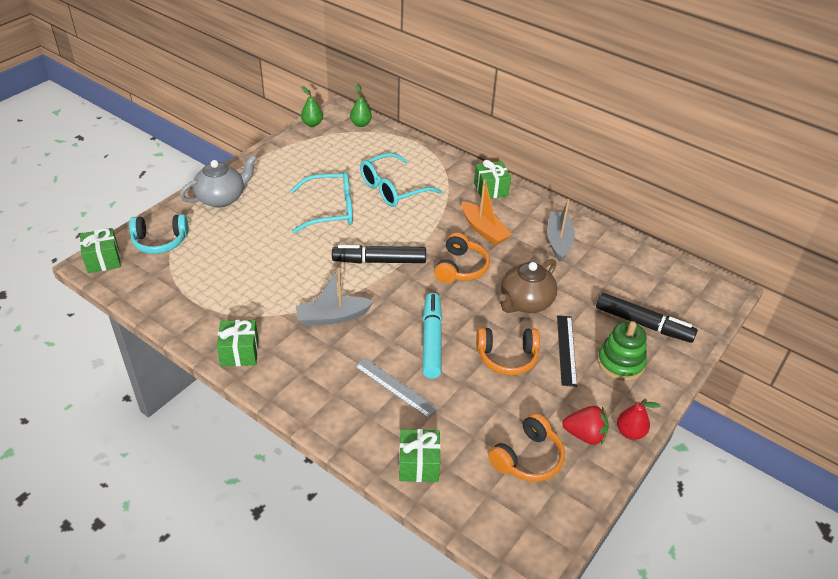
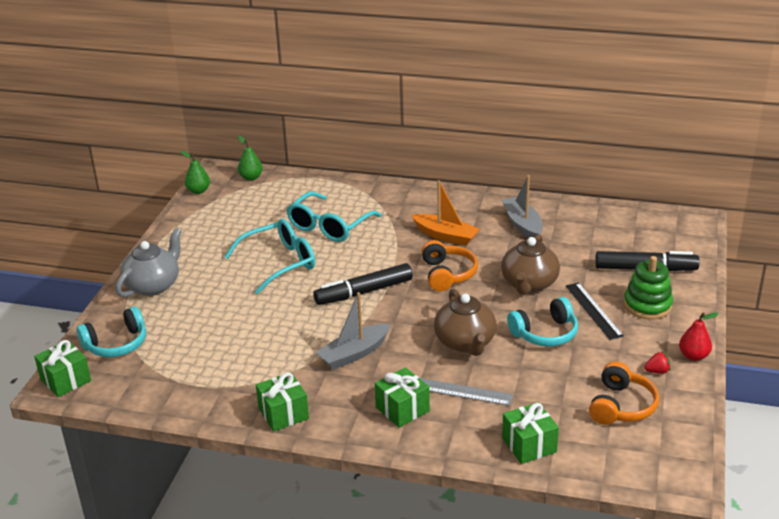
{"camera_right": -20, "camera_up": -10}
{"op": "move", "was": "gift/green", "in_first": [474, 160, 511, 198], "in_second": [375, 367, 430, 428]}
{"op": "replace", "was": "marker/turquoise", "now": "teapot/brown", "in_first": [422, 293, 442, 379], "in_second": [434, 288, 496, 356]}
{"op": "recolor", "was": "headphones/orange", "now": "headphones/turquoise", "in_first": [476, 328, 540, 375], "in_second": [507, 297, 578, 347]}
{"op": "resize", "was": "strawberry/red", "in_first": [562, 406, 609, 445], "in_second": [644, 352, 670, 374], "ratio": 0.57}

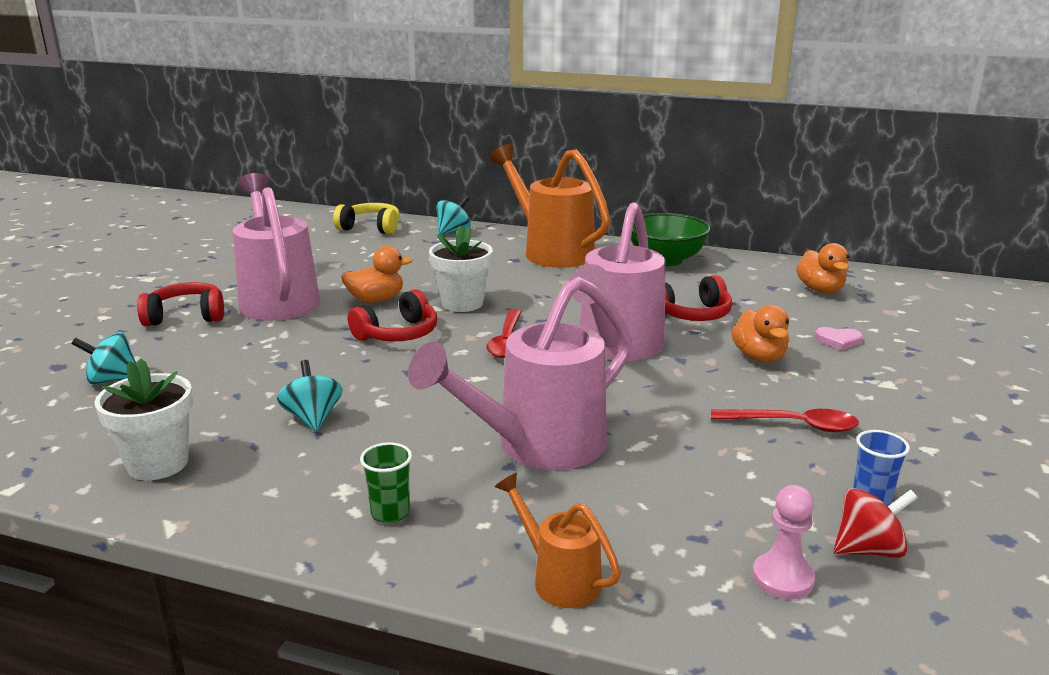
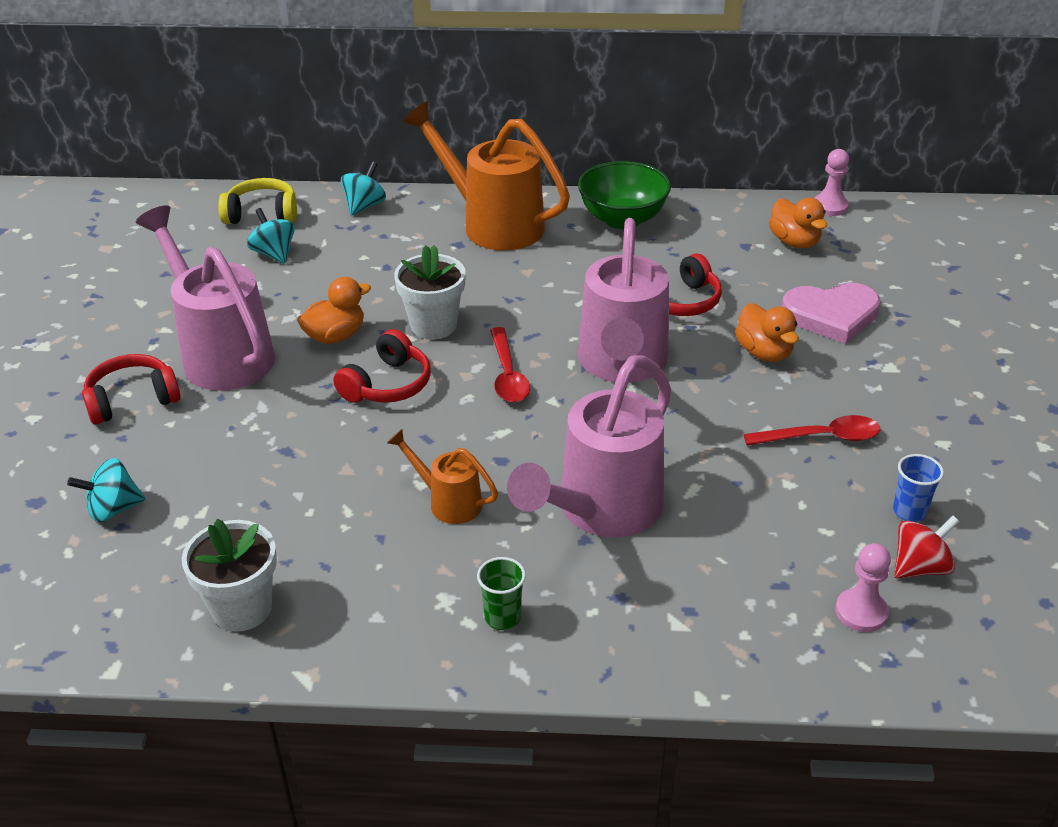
{"camera_right": -15, "camera_up": 15}
{"op": "insert", "now": "pawn/pink", "in_second": [815, 149, 849, 216]}
{"op": "move", "was": "spinning top/turquoise", "in_first": [277, 360, 343, 432], "in_second": [247, 208, 295, 264]}
{"op": "move", "was": "watering can/orange", "in_first": [495, 472, 621, 608], "in_second": [387, 429, 498, 524]}
{"op": "resize", "was": "heart/pink", "in_first": [815, 327, 863, 350], "in_second": [782, 283, 881, 344], "ratio": 2.12}

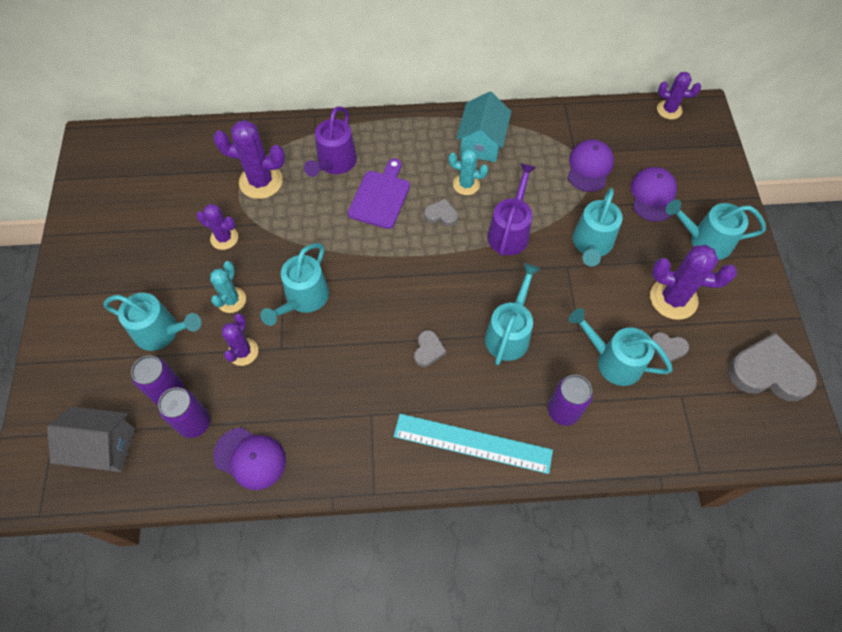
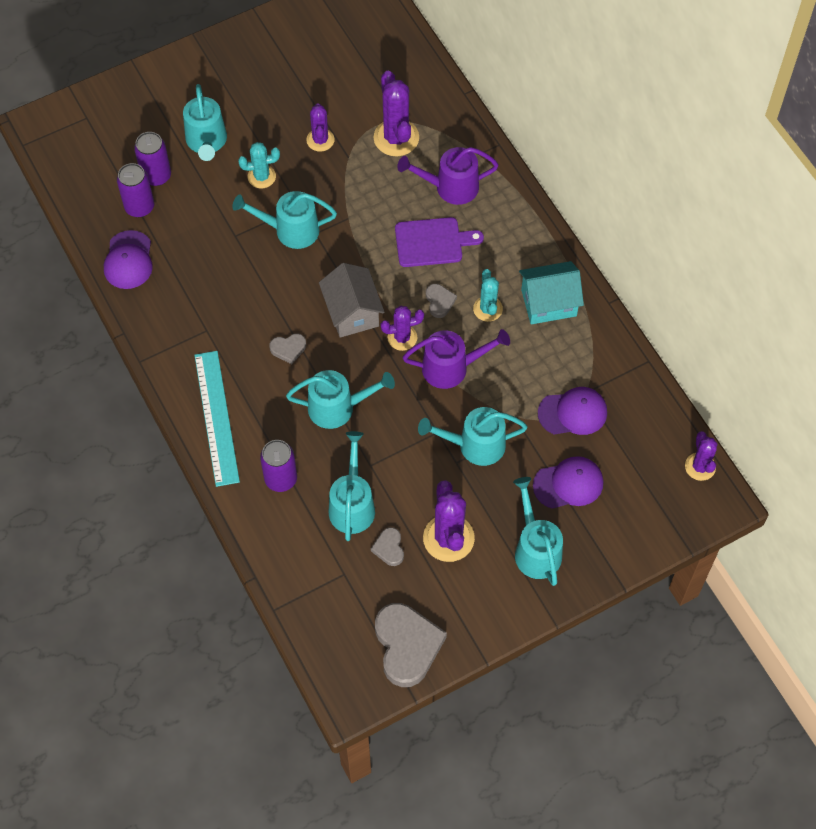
{"camera_right": 65, "camera_up": 0}
{"op": "move", "was": "house/grey", "in_first": [47, 406, 135, 472], "in_second": [319, 263, 385, 338]}
{"op": "move", "was": "cactus/purple", "in_first": [222, 313, 258, 366], "in_second": [380, 305, 424, 351]}

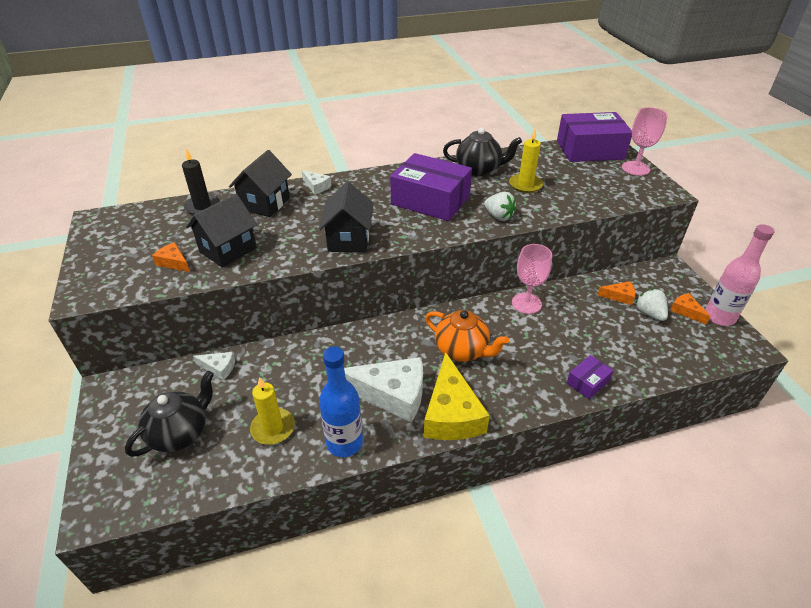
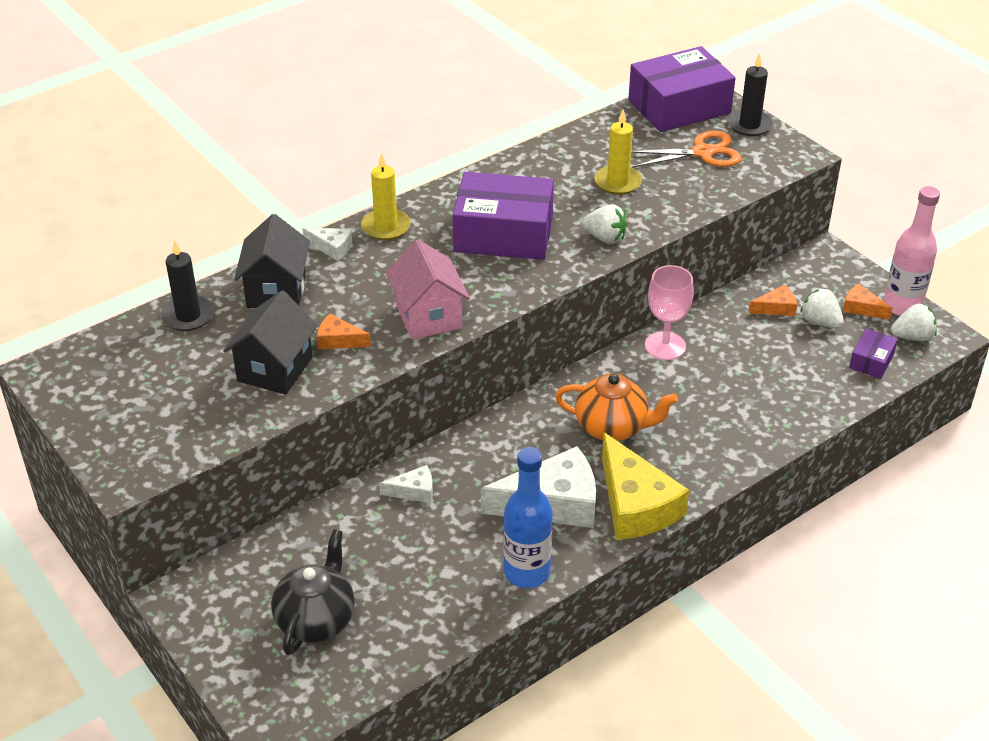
{"camera_right": -20, "camera_up": 0}
{"op": "delete", "was": "teapot/black", "in_first": [443, 127, 522, 176]}
{"op": "insert", "now": "scissors/orange", "in_second": [631, 131, 742, 168]}
{"op": "insert", "now": "strawberry/white", "in_second": [891, 304, 937, 341]}
{"op": "move", "was": "cheese/orange", "in_first": [152, 242, 190, 272], "in_second": [317, 314, 371, 349]}
{"op": "move", "was": "cheese/white", "in_first": [193, 352, 235, 380], "in_second": [379, 465, 433, 503]}
{"op": "move", "was": "candle/yellow", "in_first": [250, 377, 295, 445], "in_second": [361, 153, 411, 240]}
{"op": "move", "was": "box/purple", "in_first": [567, 355, 614, 399], "in_second": [849, 328, 898, 379]}
{"op": "replace", "was": "goblet/pink", "now": "candle/black", "in_first": [622, 107, 668, 176], "in_second": [727, 53, 773, 136]}
{"op": "recolor", "was": "house/black", "now": "house/pink", "in_first": [319, 182, 373, 252], "in_second": [386, 239, 470, 339]}

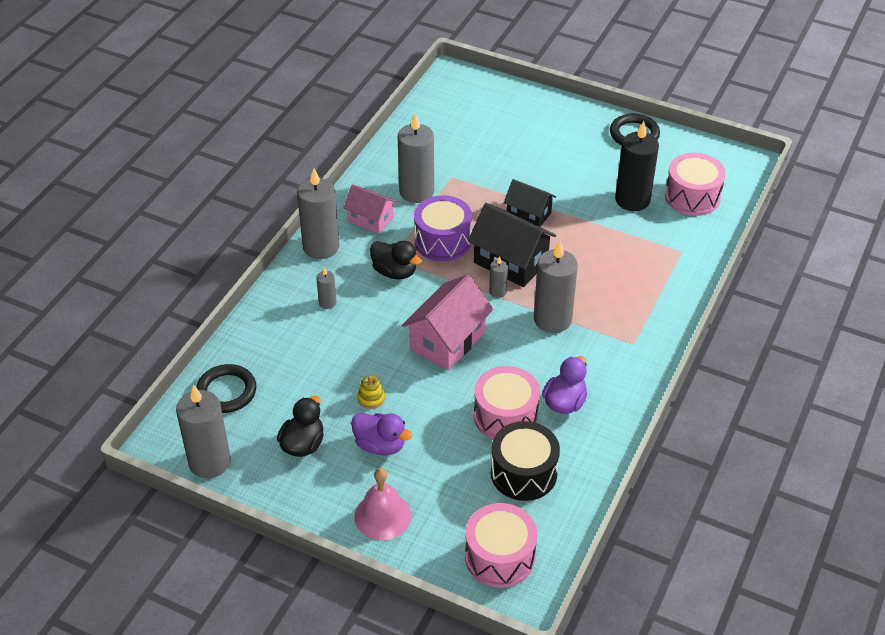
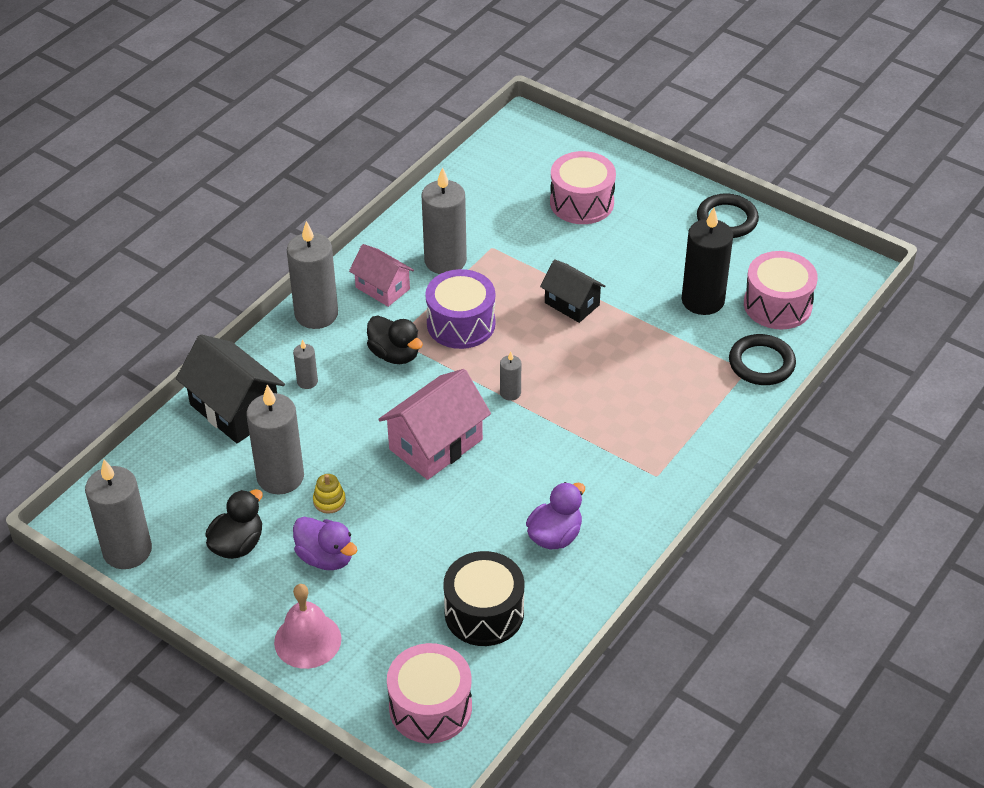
{"camera_right": 10, "camera_up": 0}
{"op": "move", "was": "ring/black", "in_first": [196, 364, 256, 413], "in_second": [729, 334, 796, 385]}
{"op": "move", "was": "house/black", "in_first": [468, 203, 556, 287], "in_second": [176, 334, 285, 443]}
{"op": "move", "was": "drum/pink", "in_first": [474, 366, 540, 439], "in_second": [550, 151, 616, 224]}
{"op": "move", "was": "candle/grey", "in_first": [534, 241, 578, 333], "in_second": [246, 385, 304, 494]}

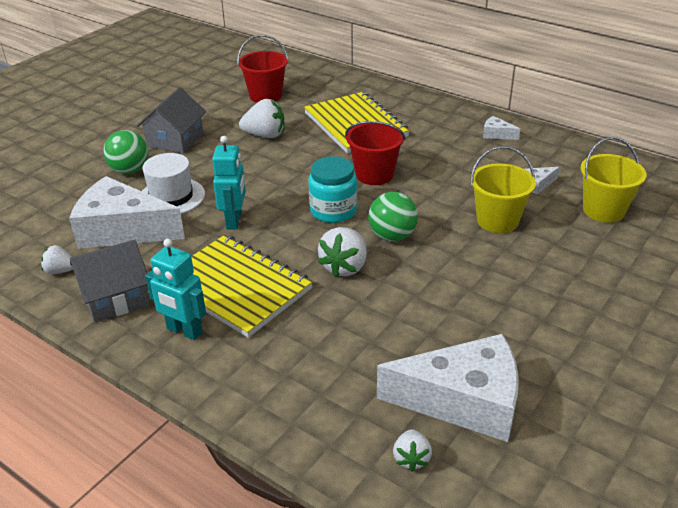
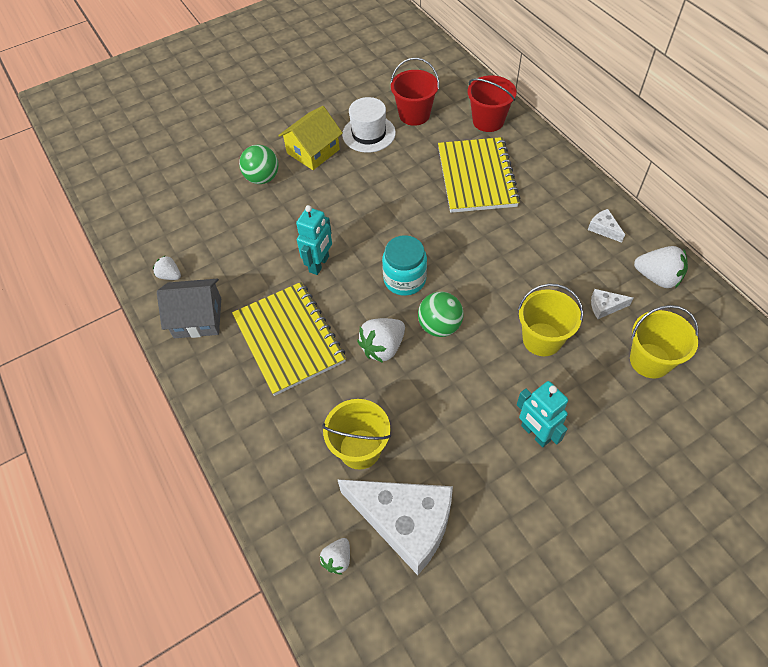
{"camera_right": 25, "camera_up": 20}
{"op": "delete", "was": "cheese/white", "in_first": [69, 176, 185, 249]}
{"op": "insert", "now": "bucket/yellow", "in_second": [322, 399, 391, 470]}
{"op": "move", "was": "hat/white", "in_first": [142, 153, 205, 214], "in_second": [342, 97, 396, 153]}
{"op": "move", "was": "robot/turquoise", "in_first": [145, 239, 206, 340], "in_second": [517, 381, 568, 447]}
{"op": "move", "was": "strawberry/white", "in_first": [239, 99, 285, 138], "in_second": [634, 246, 688, 288]}
{"op": "move", "was": "bucket/red", "in_first": [345, 121, 406, 185], "in_second": [468, 75, 517, 132]}
{"op": "recolor", "was": "house/grey", "now": "house/yellow", "in_first": [137, 87, 206, 154], "in_second": [278, 106, 343, 170]}

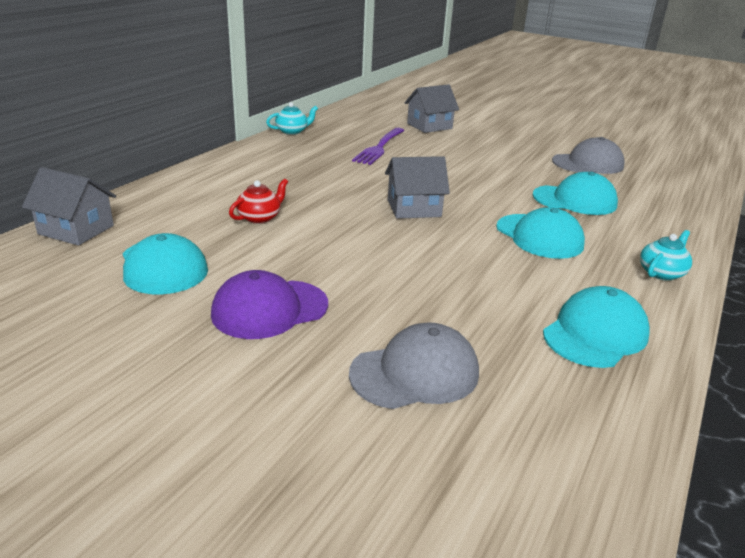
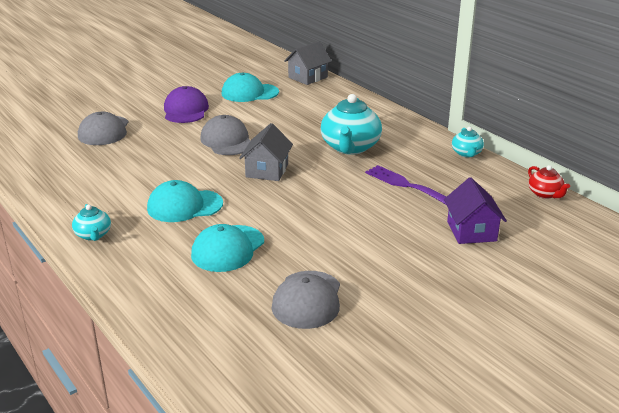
{"camera_right": 115, "camera_up": 0}
{"op": "delete", "was": "cap/turquoise", "in_first": [543, 286, 650, 368]}
{"op": "insert", "now": "cap/grey", "in_second": [200, 115, 250, 155]}
{"op": "insert", "now": "teapot/turquoise", "in_second": [321, 94, 382, 155]}
{"op": "move", "was": "teapot/red", "in_first": [229, 179, 288, 224], "in_second": [528, 165, 570, 199]}
{"op": "recolor", "was": "house/grey", "now": "house/purple", "in_first": [405, 84, 459, 133], "in_second": [444, 177, 507, 244]}

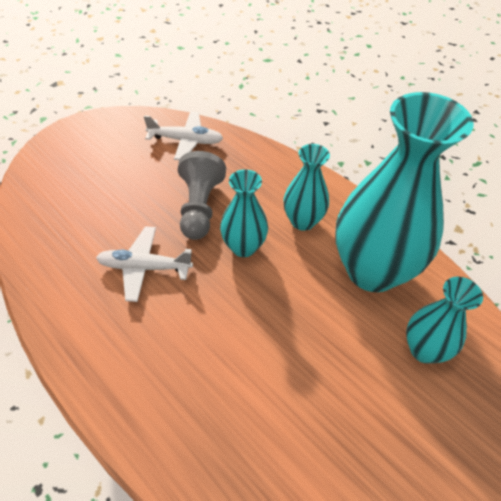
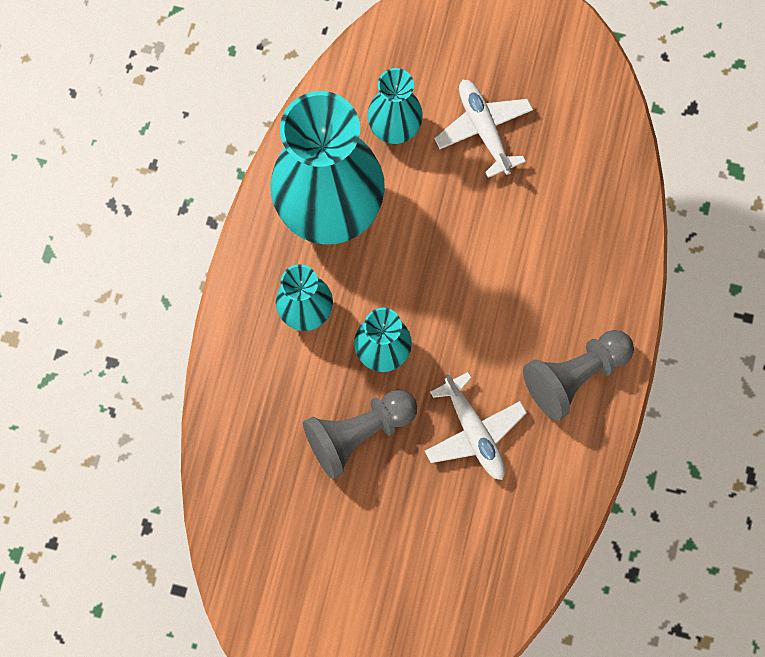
{"camera_right": -120, "camera_up": 25}
{"op": "insert", "now": "pawn/grey", "in_second": [523, 330, 634, 421]}
{"op": "move", "was": "plane/white", "in_first": [144, 111, 223, 160], "in_second": [434, 79, 533, 178]}

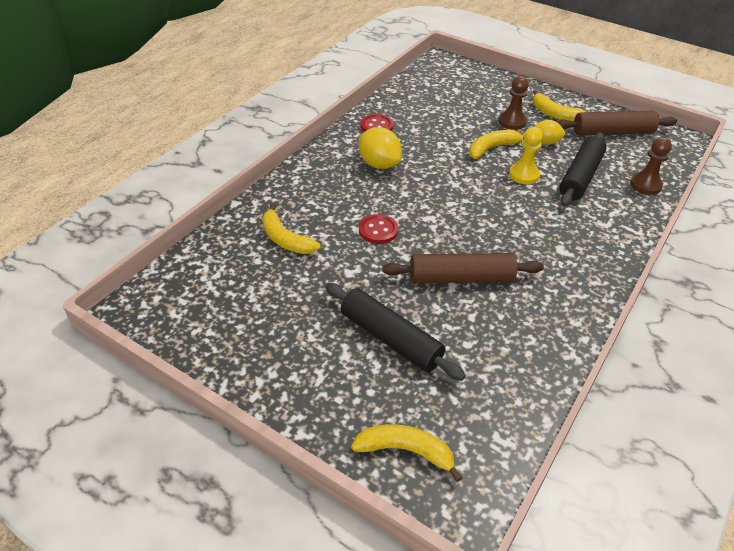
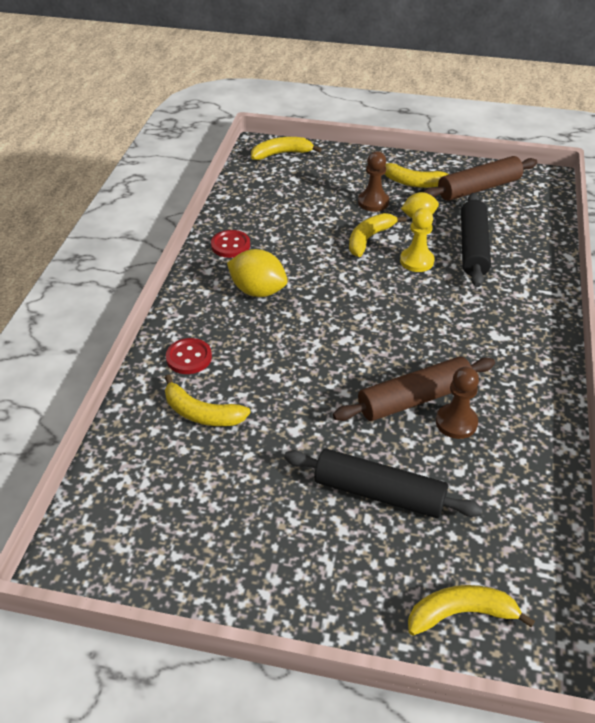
{"camera_right": -20, "camera_up": 0}
{"op": "insert", "now": "banana/yellow", "in_second": [251, 137, 322, 160]}
{"op": "move", "was": "button/red", "in_first": [359, 214, 398, 244], "in_second": [166, 338, 212, 374]}
{"op": "move", "was": "pawn/brown", "in_first": [630, 137, 672, 195], "in_second": [436, 367, 479, 439]}

